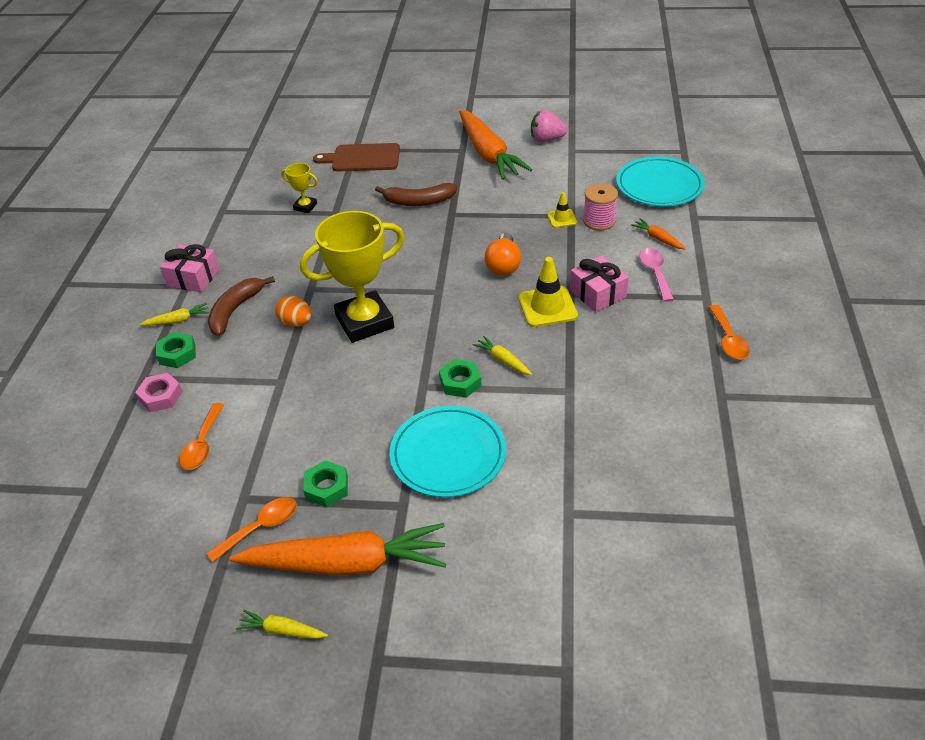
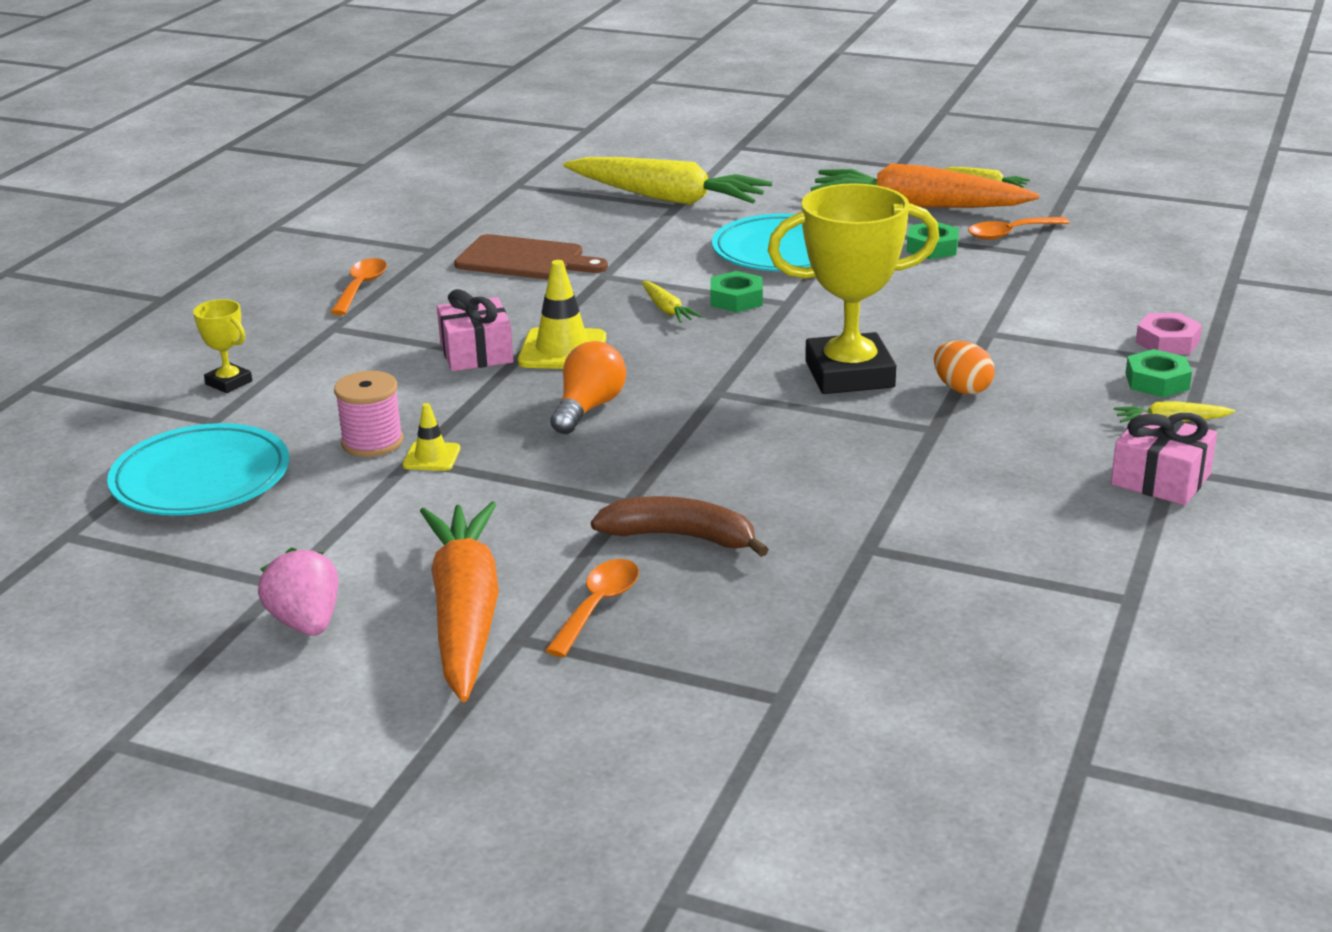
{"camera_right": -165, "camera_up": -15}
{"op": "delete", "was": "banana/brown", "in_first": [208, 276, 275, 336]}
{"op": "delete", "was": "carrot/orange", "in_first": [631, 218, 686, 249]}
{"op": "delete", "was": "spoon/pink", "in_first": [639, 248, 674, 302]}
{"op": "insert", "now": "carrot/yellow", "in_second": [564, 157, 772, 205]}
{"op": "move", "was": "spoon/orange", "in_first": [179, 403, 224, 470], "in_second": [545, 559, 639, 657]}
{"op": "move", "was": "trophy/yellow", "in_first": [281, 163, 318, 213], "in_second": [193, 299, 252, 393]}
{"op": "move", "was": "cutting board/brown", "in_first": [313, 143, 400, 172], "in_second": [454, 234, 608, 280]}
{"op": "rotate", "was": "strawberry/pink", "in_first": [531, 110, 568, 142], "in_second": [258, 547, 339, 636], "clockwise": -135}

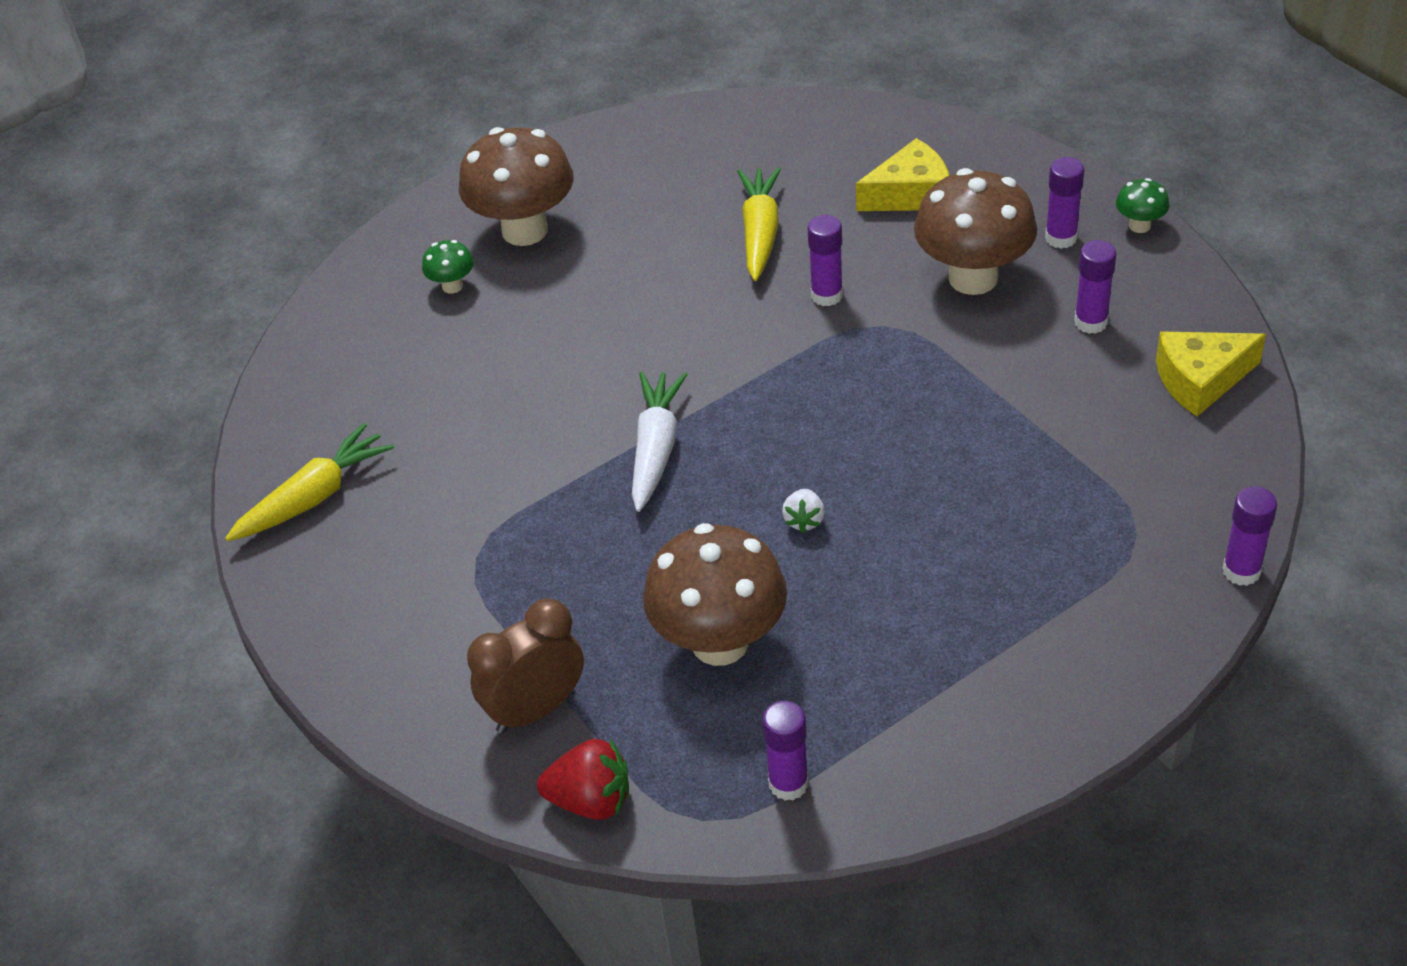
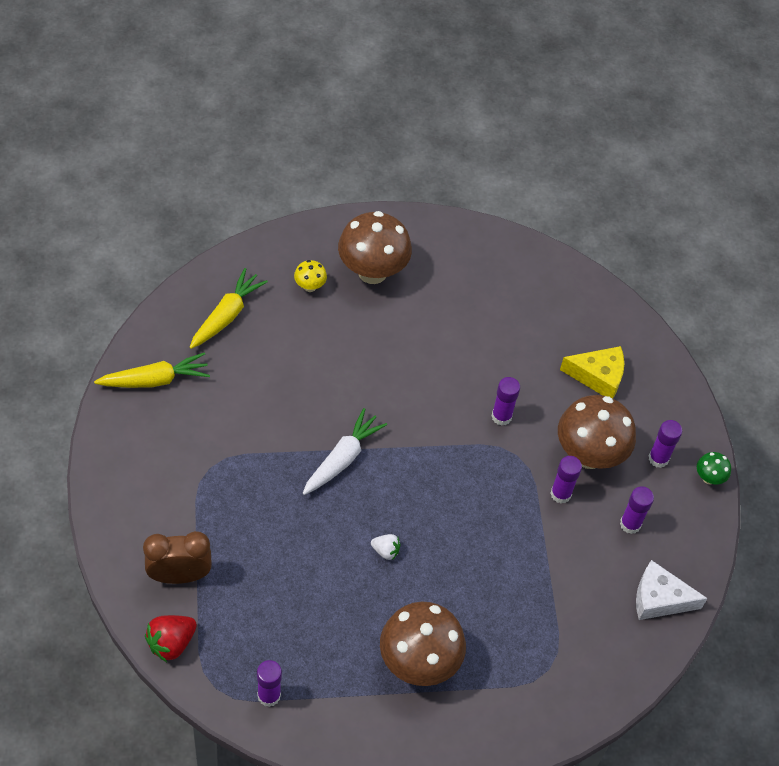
{"camera_right": 20, "camera_up": 10}
{"op": "move", "was": "mushroom/brown", "in_first": [643, 523, 787, 666], "in_second": [380, 602, 466, 686]}
{"op": "move", "was": "carrot/yellow", "in_first": [737, 167, 781, 281], "in_second": [189, 268, 268, 349]}
{"op": "move", "was": "glue stick/purple", "in_first": [1223, 486, 1277, 586], "in_second": [550, 456, 582, 504]}
{"op": "recolor", "was": "mushroom/green", "now": "mushroom/yellow", "in_first": [422, 240, 474, 293], "in_second": [294, 260, 327, 292]}
{"op": "recolor", "was": "cheese/yellow", "now": "cheese/white", "in_first": [1156, 332, 1266, 416], "in_second": [636, 560, 708, 620]}
{"op": "rotate", "was": "strawberry/red", "in_first": [537, 739, 629, 820], "in_second": [145, 615, 197, 662], "clockwise": 105}
{"op": "rotate", "was": "strawberry/white", "in_first": [782, 489, 825, 533], "in_second": [371, 534, 400, 560], "clockwise": -105}

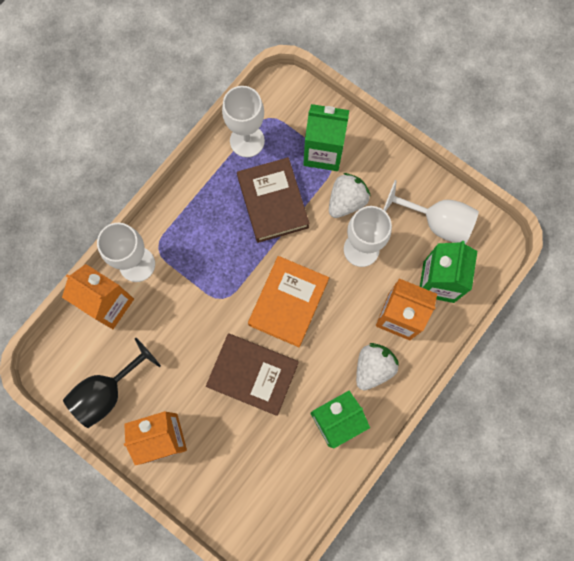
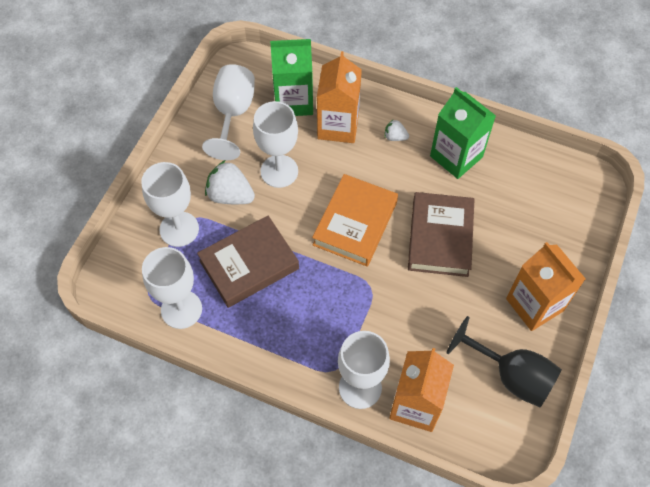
{"camera_right": -105, "camera_up": -15}
{"op": "replace", "was": "carton/green", "now": "goblet/white", "in_first": [303, 104, 349, 171], "in_second": [141, 162, 199, 247]}
{"op": "rotate", "was": "book/orange", "in_first": [248, 256, 329, 347], "in_second": [312, 174, 398, 267], "clockwise": -75}
{"op": "resize", "was": "strawberry/white", "in_first": [356, 343, 399, 390], "in_second": [384, 119, 409, 141], "ratio": 0.52}

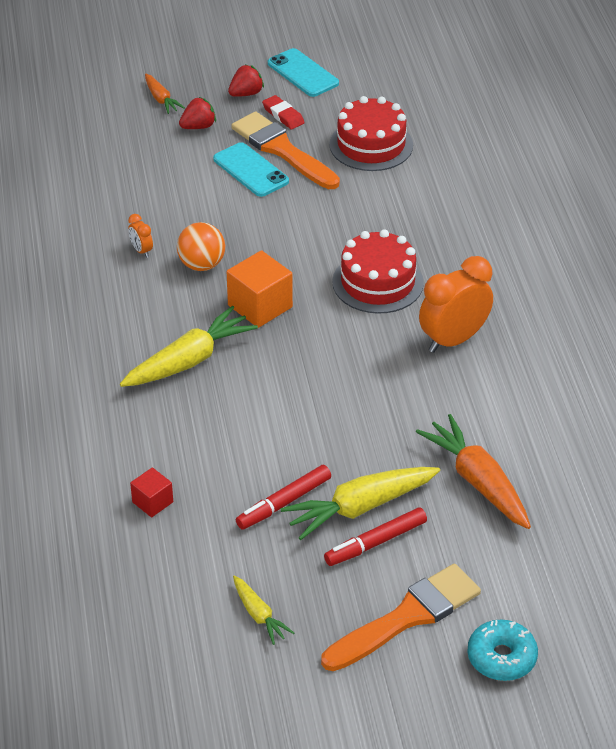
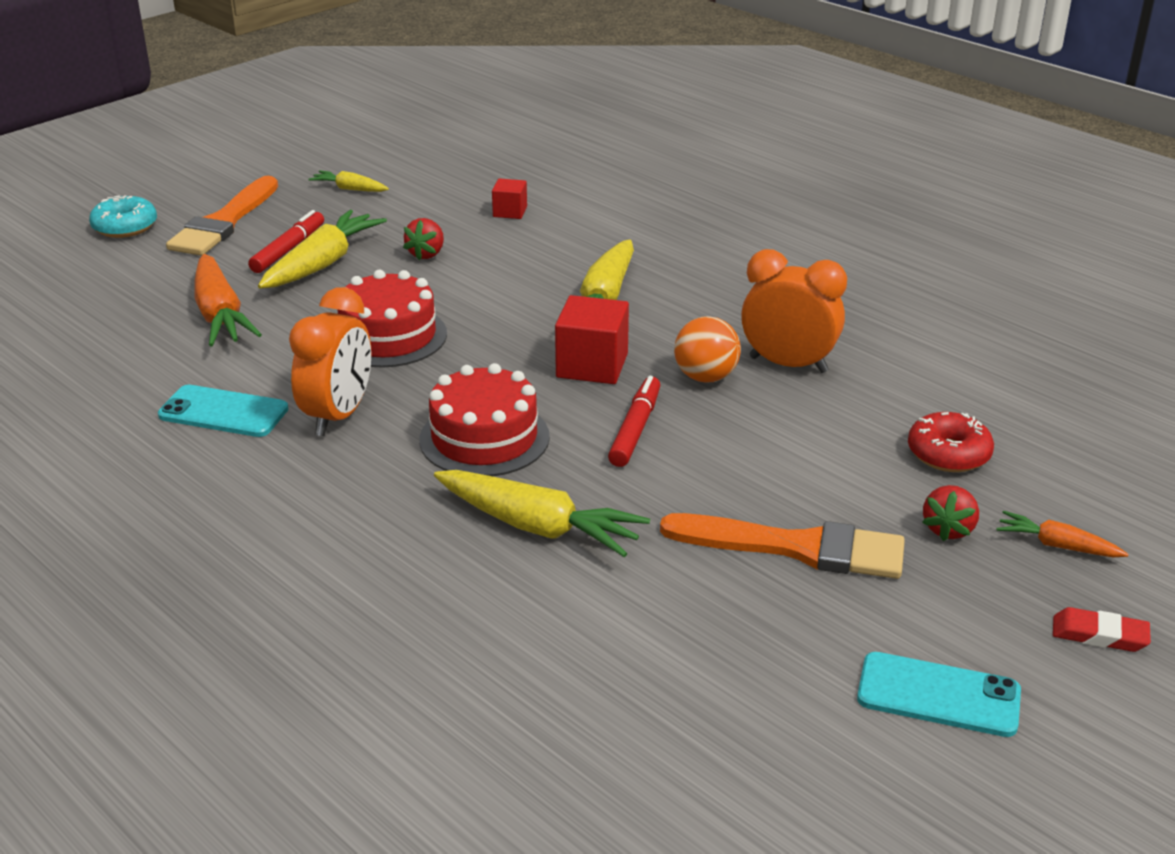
{"camera_right": 145, "camera_up": -10}
{"op": "insert", "now": "carrot/yellow", "in_second": [434, 470, 650, 557]}
{"op": "insert", "now": "donut/red", "in_second": [908, 412, 994, 472]}
{"op": "move", "was": "phone/turquoise", "in_first": [213, 142, 289, 197], "in_second": [158, 385, 288, 437]}
{"op": "move", "was": "strawberry/red", "in_first": [228, 65, 264, 97], "in_second": [403, 218, 444, 260]}
{"op": "move", "was": "marker/red", "in_first": [236, 465, 331, 530], "in_second": [608, 376, 661, 467]}
{"op": "move", "was": "eraser/red", "in_first": [262, 95, 305, 130], "in_second": [1053, 607, 1151, 652]}
{"op": "move", "was": "cake/red", "in_first": [329, 96, 413, 171], "in_second": [337, 270, 447, 368]}
{"op": "recolor", "was": "cube/orange", "now": "cube/red", "in_first": [227, 250, 293, 328], "in_second": [555, 295, 629, 384]}
{"op": "rotate", "was": "carrot/orange", "in_first": [416, 414, 531, 529], "in_second": [195, 254, 262, 347], "clockwise": 45}
{"op": "resize", "was": "clock/orange", "in_first": [128, 214, 153, 258], "in_second": [741, 249, 847, 373], "ratio": 2.27}

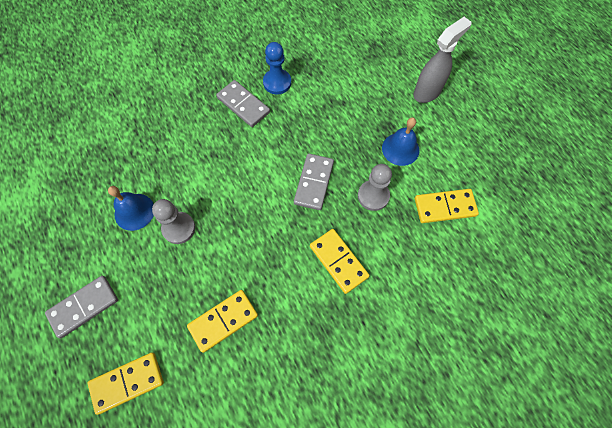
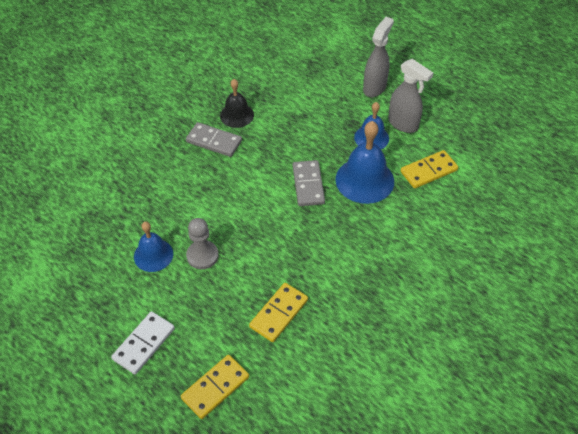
{"camera_right": -20, "camera_up": -15}
{"op": "delete", "was": "domino/yellow", "in_first": [310, 229, 370, 294]}
{"op": "insert", "now": "spray bottle/grey", "in_second": [388, 59, 433, 133]}
{"op": "replace", "was": "pawn/blue", "now": "bell/black", "in_first": [263, 42, 291, 95], "in_second": [220, 79, 254, 128]}
{"op": "replace", "was": "pawn/grey", "now": "bell/blue", "in_first": [358, 164, 392, 211], "in_second": [335, 121, 394, 204]}
{"op": "recolor", "was": "domino/grey", "now": "domino/white", "in_first": [45, 276, 118, 338], "in_second": [111, 311, 175, 375]}

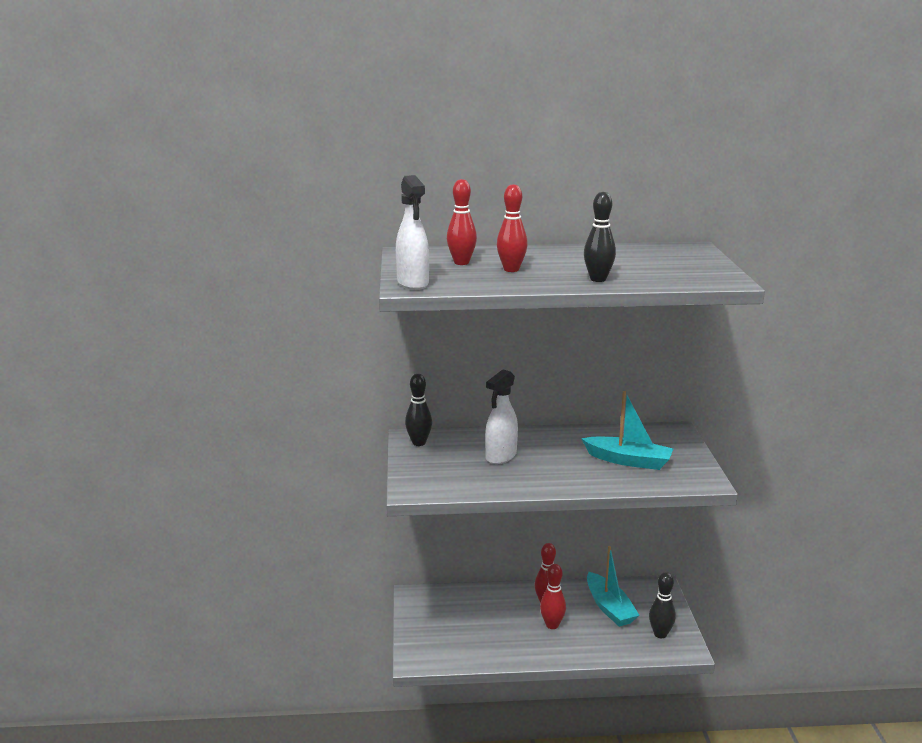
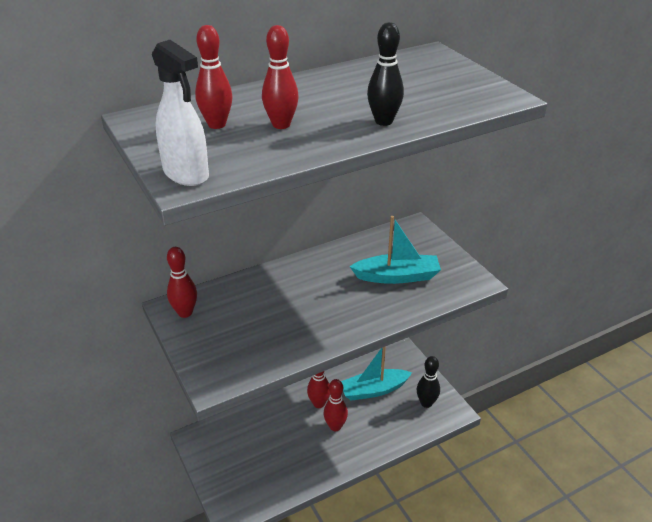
{"camera_right": -25, "camera_up": 15}
{"op": "delete", "was": "spray bottle/white", "in_first": [485, 369, 518, 464]}
{"op": "recolor", "was": "bowling pin/black", "now": "bowling pin/red", "in_first": [405, 374, 432, 446], "in_second": [167, 247, 197, 318]}
{"op": "rotate", "was": "boat/turquoise", "in_first": [587, 546, 640, 627], "in_second": [341, 346, 412, 401], "clockwise": 120}

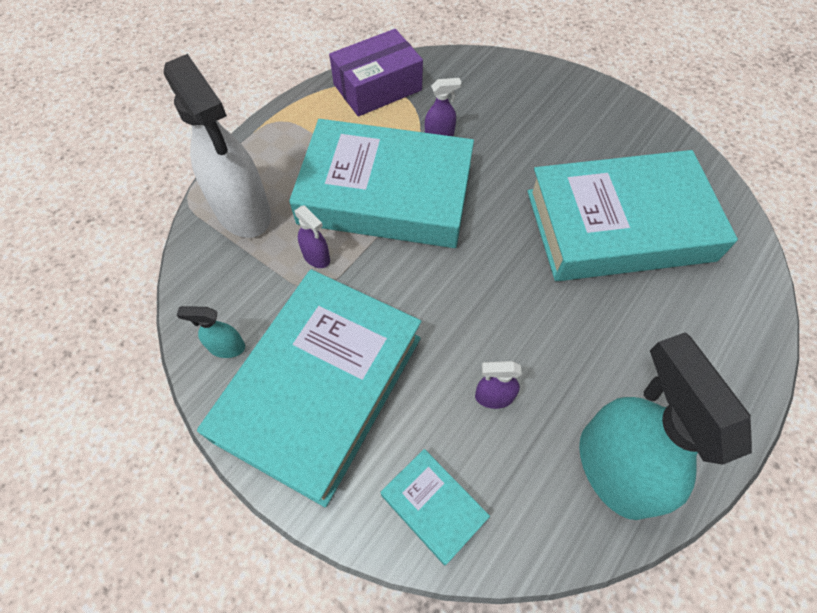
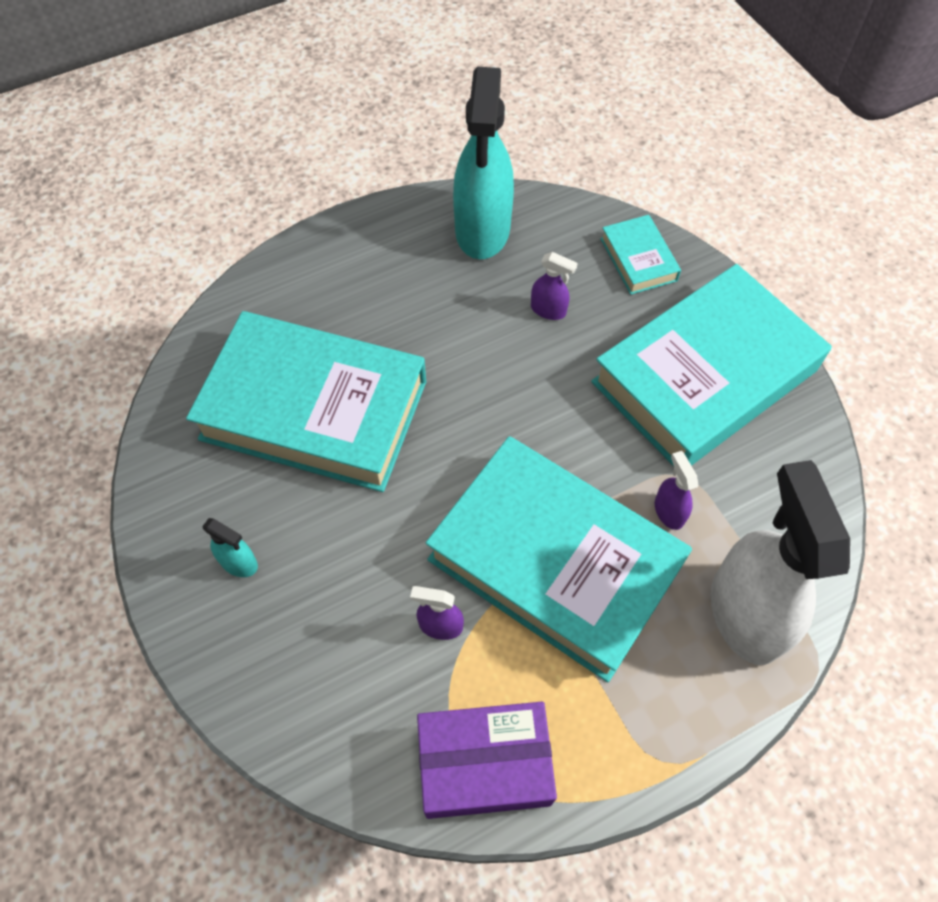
{"camera_right": -155, "camera_up": 0}
{"op": "move", "was": "spray bottle/turquoise", "in_first": [176, 306, 245, 358], "in_second": [202, 518, 258, 577]}

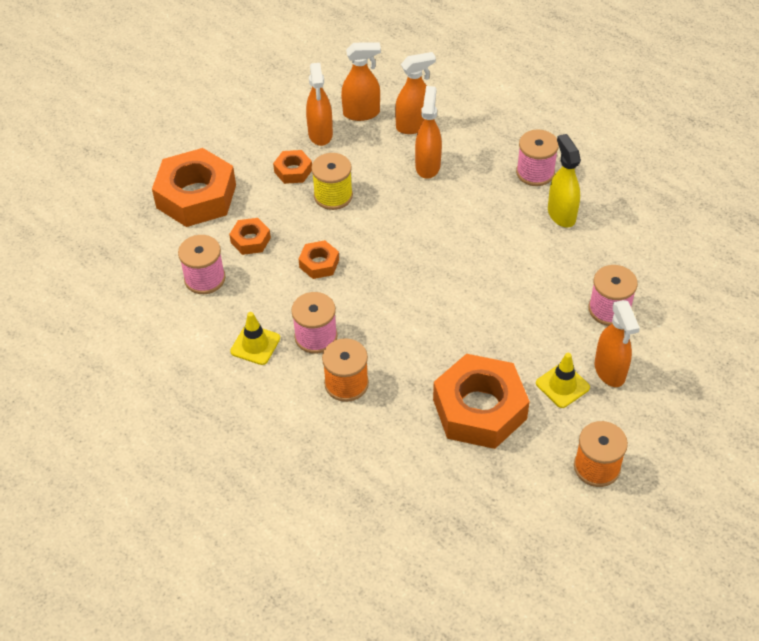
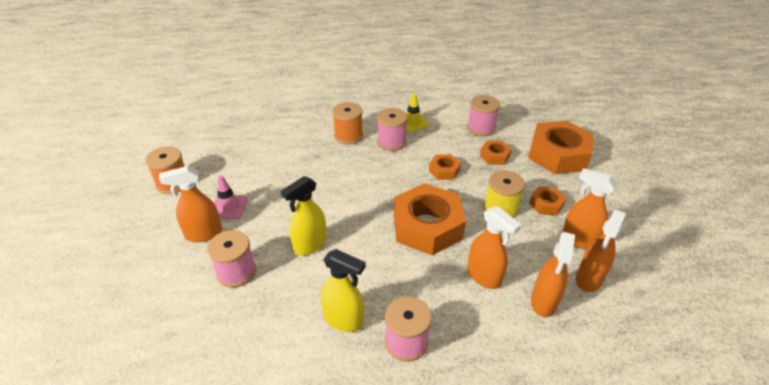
{"camera_right": 130, "camera_up": -10}
{"op": "insert", "now": "spray bottle/yellow", "in_second": [281, 176, 327, 256]}
{"op": "move", "was": "nut/orange", "in_first": [433, 354, 530, 449], "in_second": [394, 183, 466, 255]}
{"op": "recolor", "was": "traffic cone/yellow", "now": "traffic cone/pink", "in_first": [536, 353, 590, 408], "in_second": [214, 175, 248, 219]}
{"op": "rotate", "was": "spray bottle/orange", "in_first": [595, 300, 640, 387], "in_second": [159, 166, 222, 242], "clockwise": -45}

